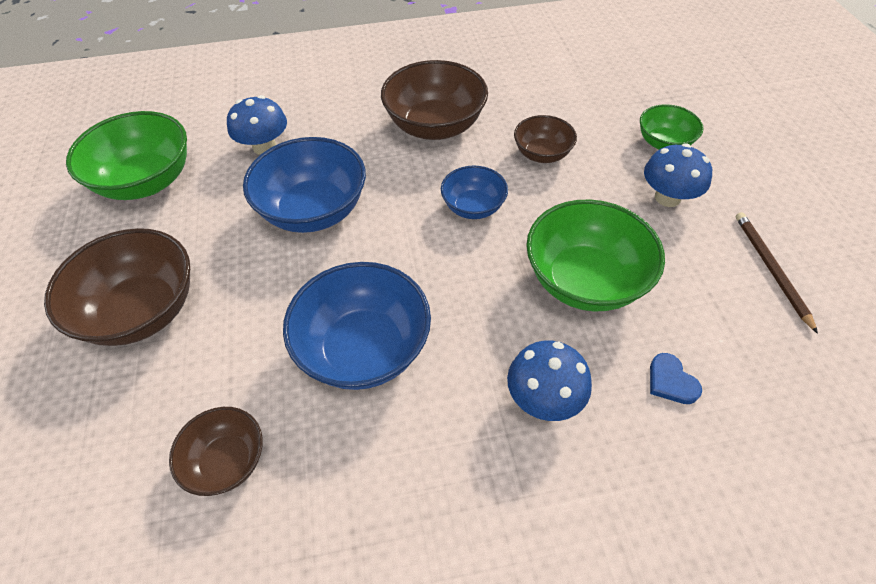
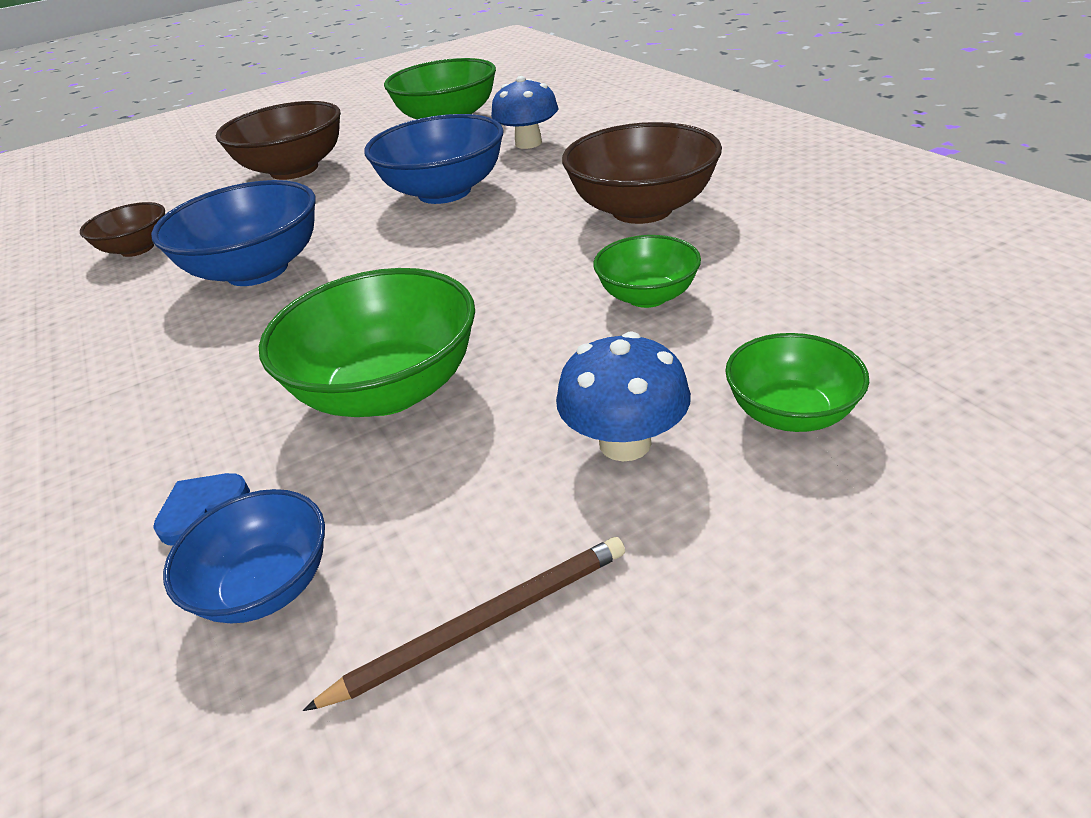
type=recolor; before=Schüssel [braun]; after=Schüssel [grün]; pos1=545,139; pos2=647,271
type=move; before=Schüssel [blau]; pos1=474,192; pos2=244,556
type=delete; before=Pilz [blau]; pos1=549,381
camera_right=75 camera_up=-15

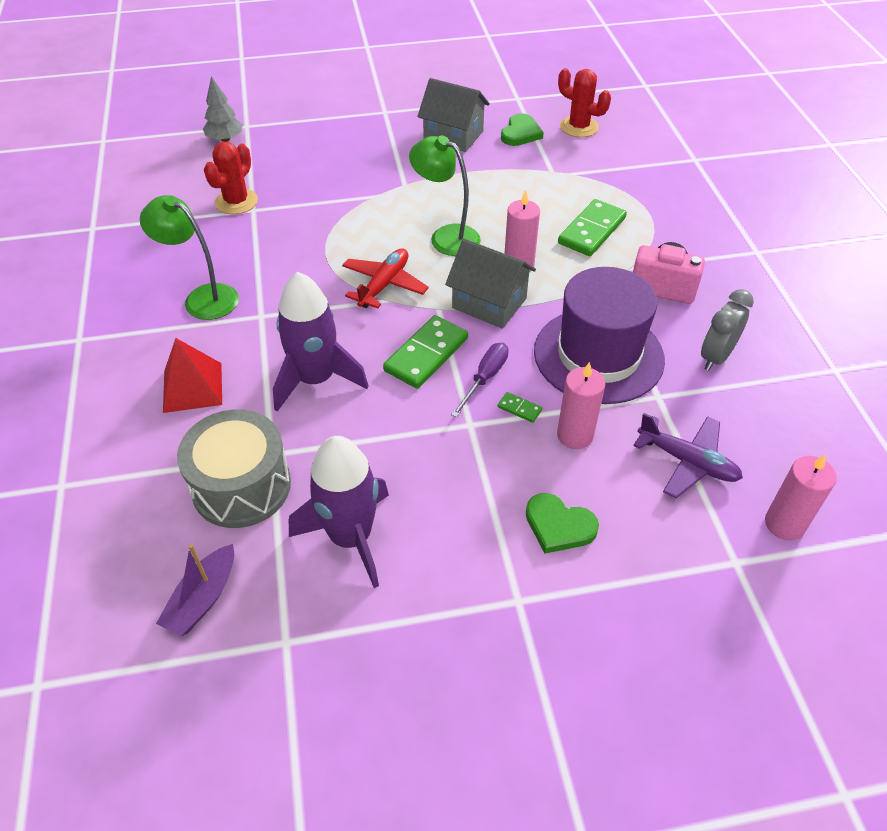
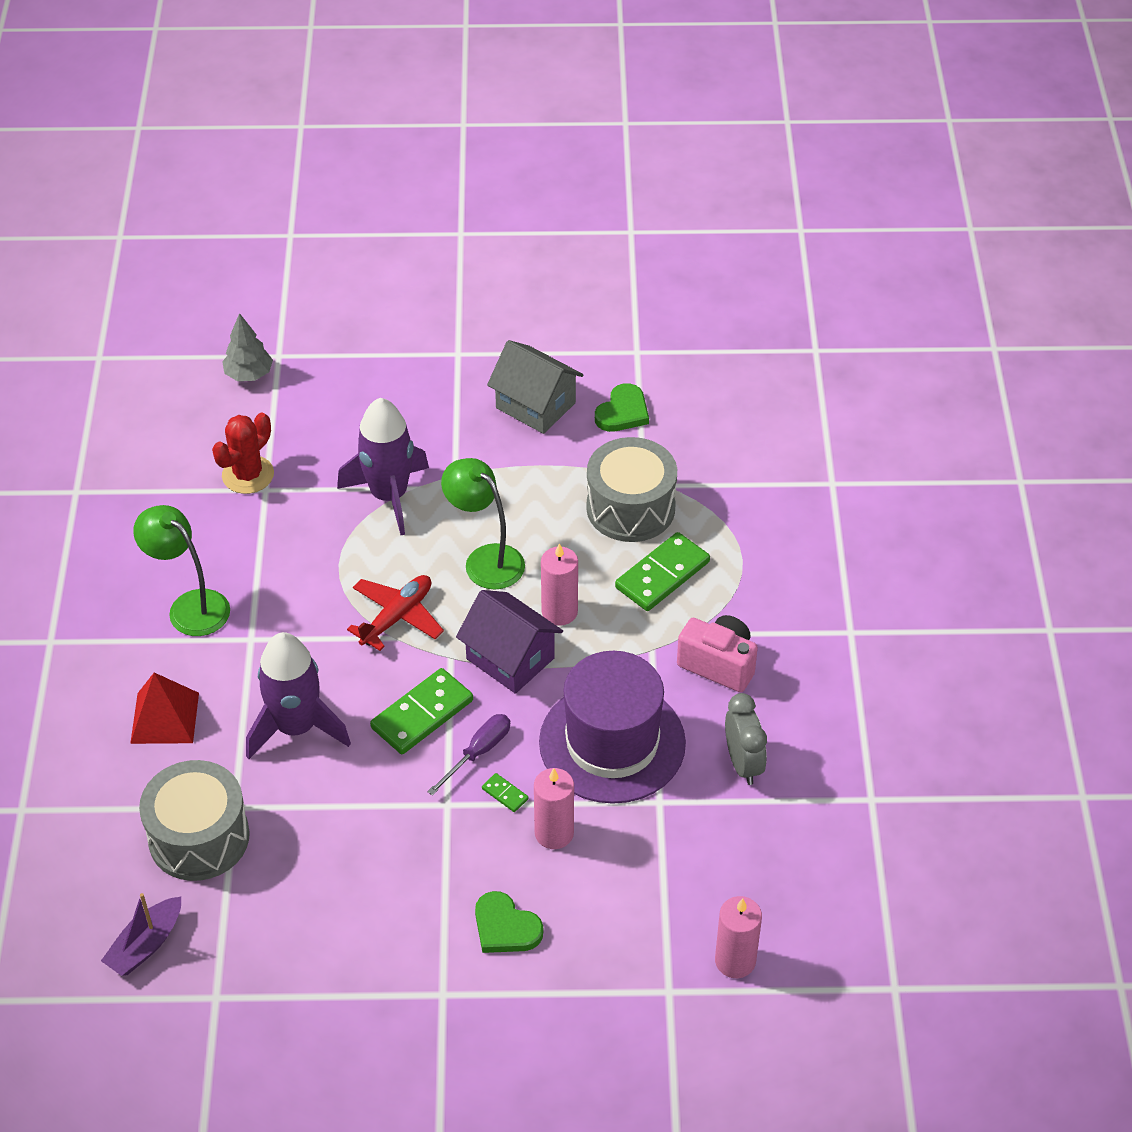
type=delete; before=Kaktus [rot]; pos1=584,102
type=recolor; before=Haus [grau]; after=Haus [lila]; pos1=490,284; pos2=509,642
type=rotate; before=Wecker [grau]; pos1=727,330; pos2=746,739; turn=120
type=delete; before=Flugzeug [lila]; pos1=688,455
type=move; before=Rakete [lila]; pos1=339,512; pos2=383,466
type=insert; after=Trommel [grau]; pos2=631,489
camera_right=10 camera_up=0

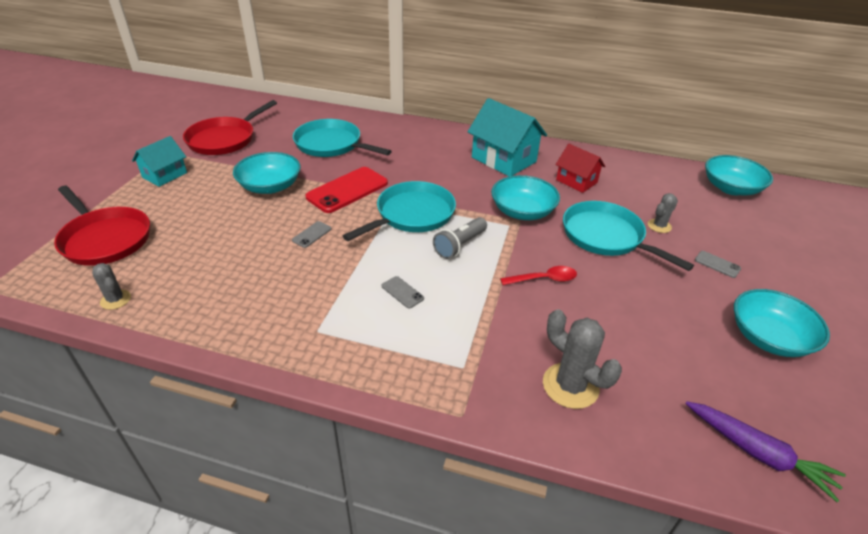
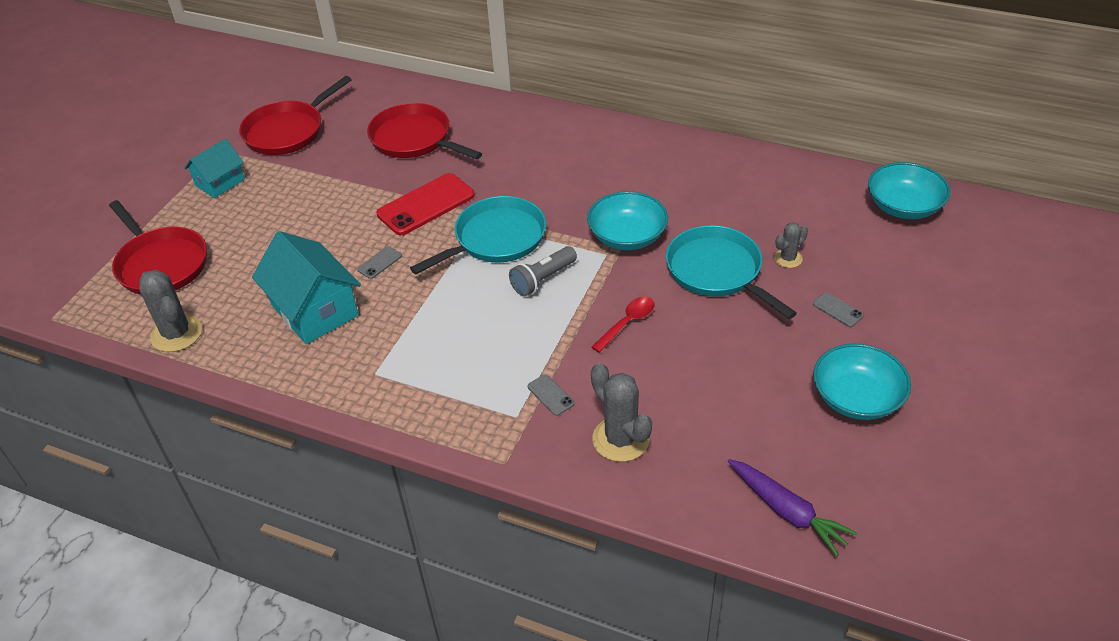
type=move; before=Haus [türkis]; pos1=507,137; pos2=306,287
type=recolor; before=Pfanne [türkis]; after=Pfanne [rot]; pos1=342,138; pos2=424,131
type=delete; before=Haus [rot]; pos1=580,168
type=delete; before=Schüssel [türkis]; pos1=267,173
type=resize; before=Kaktus [grau]; pos1=111,286; pos2=170,311; scale=1.75
type=rotate; before=Löffel [rot]; pos1=538,275; pos2=623,325; turn=-45
type=move; before=Handy [grau]; pos1=403,292; pos2=551,395
camera_right=10 camera_up=5

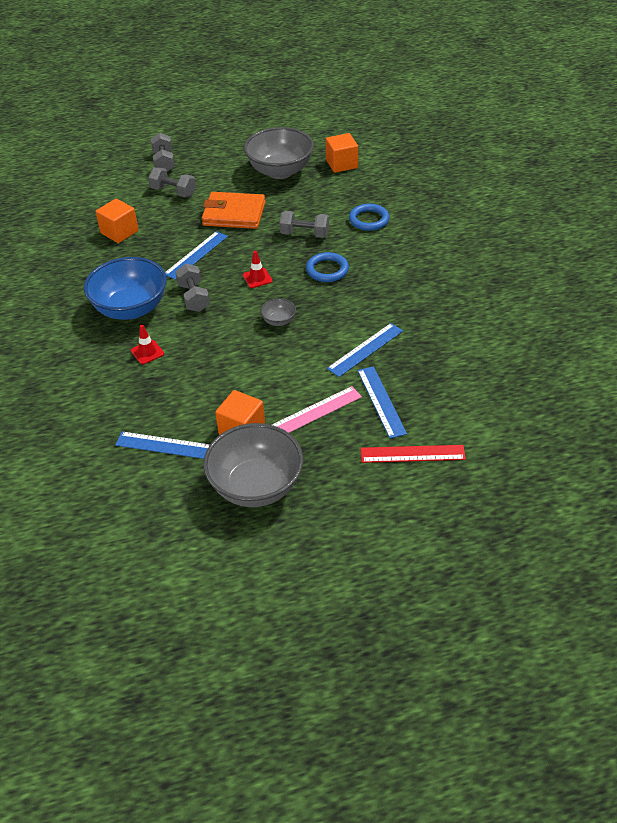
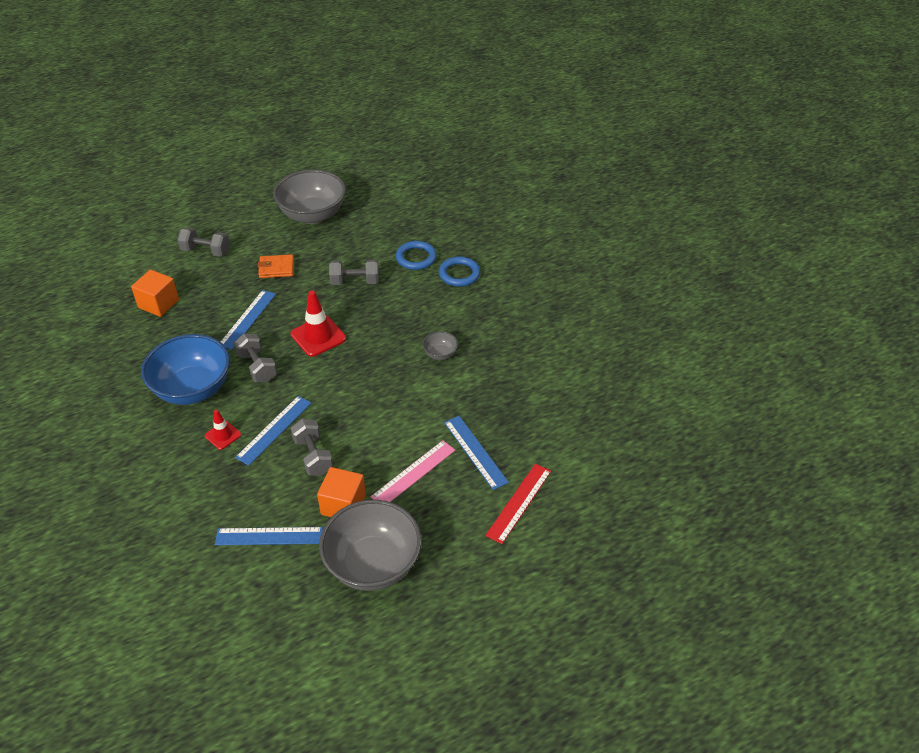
type=move; before=Hantel [grau]; pos1=163,152; pos2=312,447
type=delete; before=Kubus [orange]; pos1=342,153
type=resize; before=Geldbörse [orange]; pos1=233,210; pos2=276,266; scale=0.58
type=resize; before=Leitkegel [rot]; pos1=257,269; pos2=318,324; scale=1.73
type=move; before=Ring [blau]; pos1=327,267; pos2=459,272
type=move; before=Schüssel [grau]; pos1=278,312; pos2=440,345
type=move; before=Lineal [blau]; pos1=365,350; pos2=273,431
type=rotate; before=Lineal [rot]; pos1=413,454; pos2=518,504; turn=-45
camera_right=-15 camera_up=0

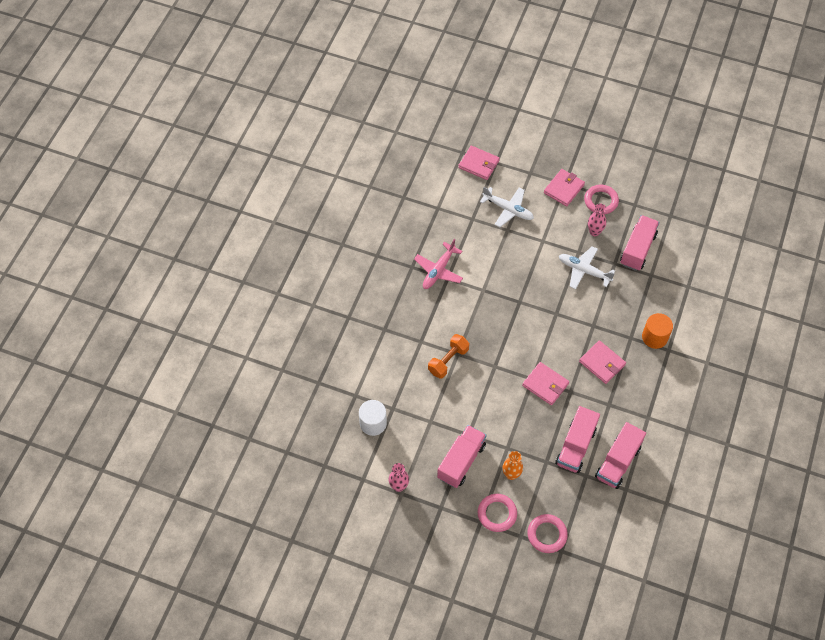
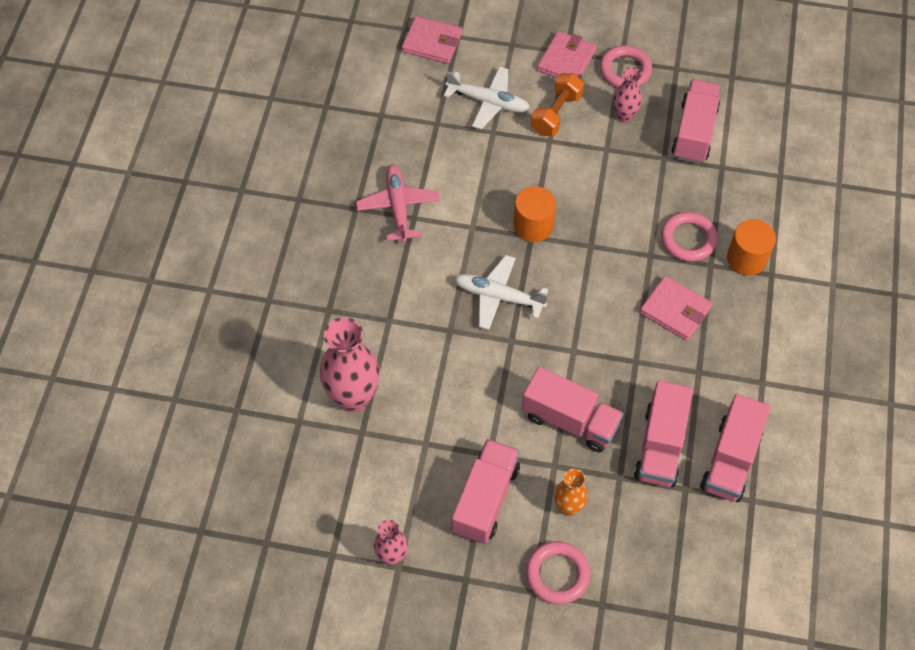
type=rotate; before=Flugzeug [rosa]; pos1=438,264; pos2=398,203; turn=150
type=move; before=Flugzeug [weiß]; pos1=587,267; pos2=501,292
type=move; before=Hantel [orange]; pos1=448,356; pos2=557,104
type=delete; before=Geldbörse [rosa]; pos1=545,383
type=delete; before=Vollzylinder [weiß]; pos1=373,418
type=move; before=Ring [rosa]; pos1=548,533; pos2=689,237
type=insert; after=Vollzylinder [orange]; pos2=535,214
type=insert; after=Vase [rosa]; pos2=350,364
type=insert; after=Lastwagen [rosa]; pos2=573,410
camera_right=-10 camera_up=0

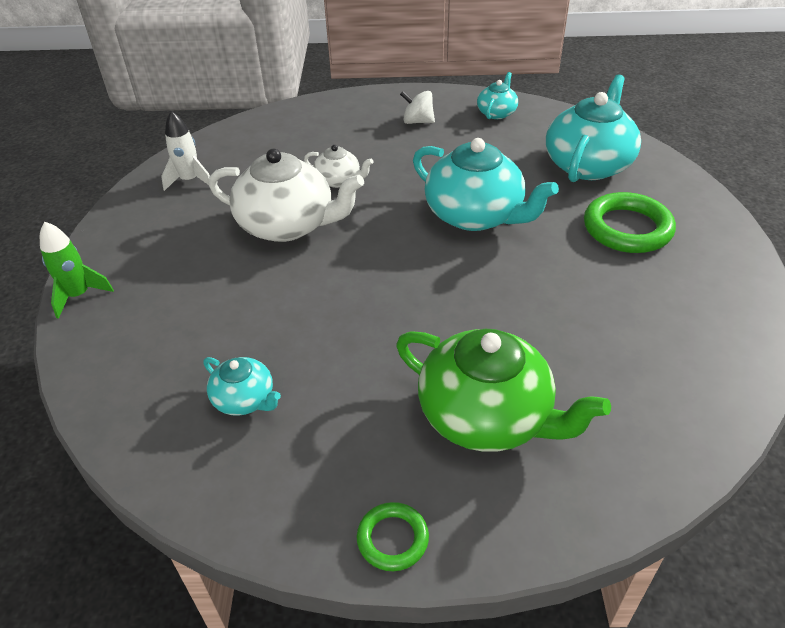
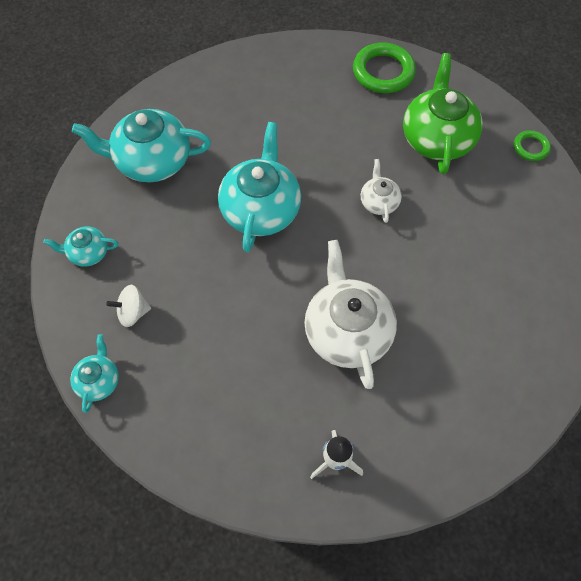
type=rotate; before=Kreisel [weiß]; pos1=417,107; pos2=128,306; turn=90
type=move; before=Teekanne [weiß]; pos1=338,166; pos2=381,191
type=move; before=Ring [grün]; pos1=630,222; pos2=384,68
type=delete; before=Rakete [grün]; pos1=77,270
type=move; before=Teekanne [türkis]; pos1=242,386; pos2=94,373
camera_right=-120 camera_up=20

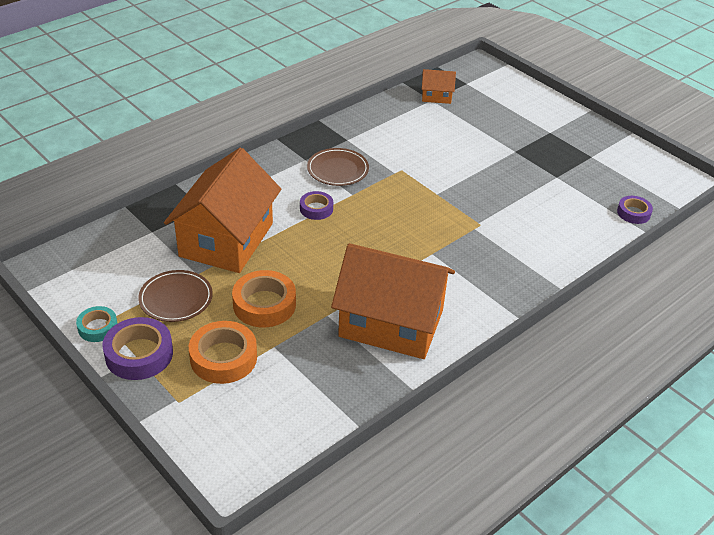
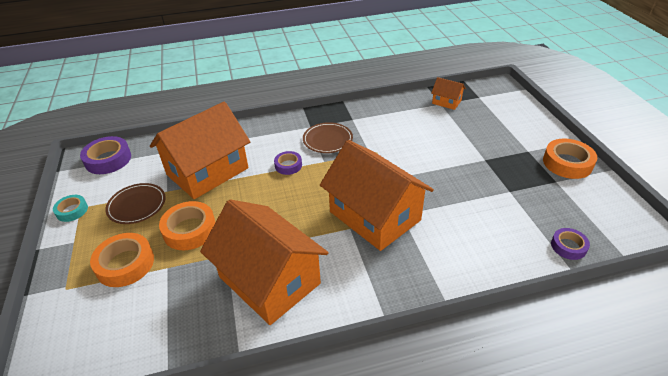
type=move; before=Klebeband [lila]; pos1=137,348; pos2=105,155
type=insert; after=Klebeband [orange]; pos2=570,159
type=insert; after=Haus [orange]; pos2=377,195
camera_right=30 camera_up=0

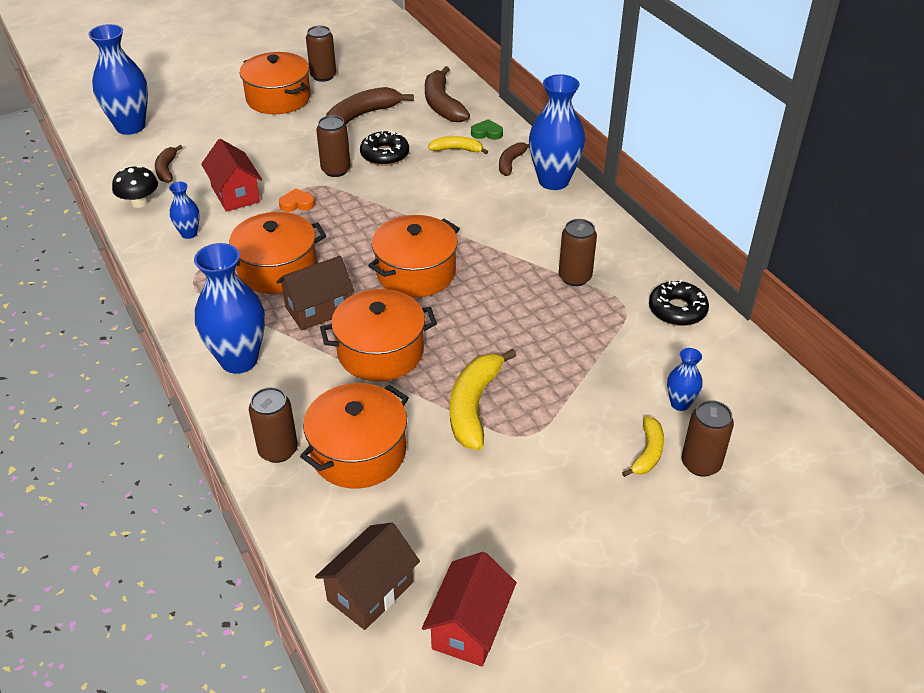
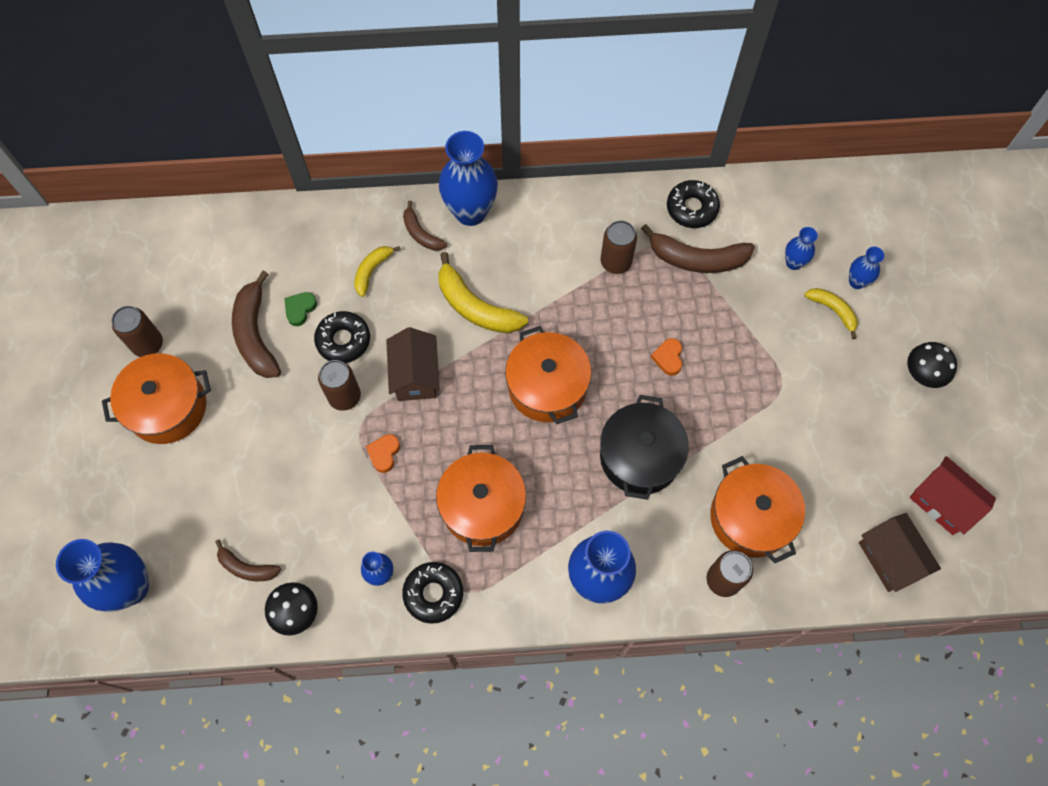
type=move; before=Banane [braun]; pos1=447,94; pos2=698,248
type=move; before=Herz [grün]; pos1=487,129; pos2=300,309
type=delete; before=Haus [rot]; pos1=231,175
type=move; before=Haus [braun]; pos1=315,293; pos2=413,364
type=recolor; before=Kochtopf [orange]; after=Kochtopf [schwarz]; pos1=378,335; pos2=644,447
type=move; before=Banane [gelb]; pos1=483,399; pos2=483,292
type=replace; before=Dose [braun]; after=Vase [blau]; pos1=707,438; pos2=866,268
type=insert; after=Herz [orange]; pos2=666,357
type=insert; after=Pilz [schwarz]; pos2=932,365
type=insert; after=Donut [schwarz]; pos2=432,593
camera_right=-65 camera_up=25

